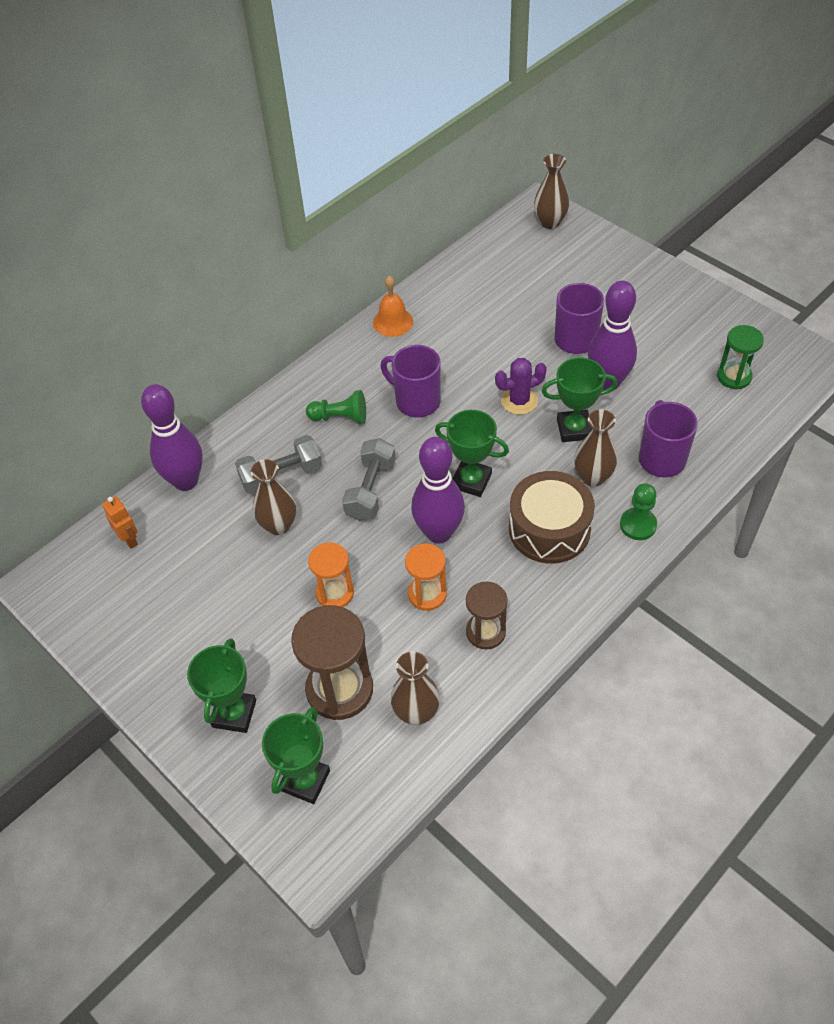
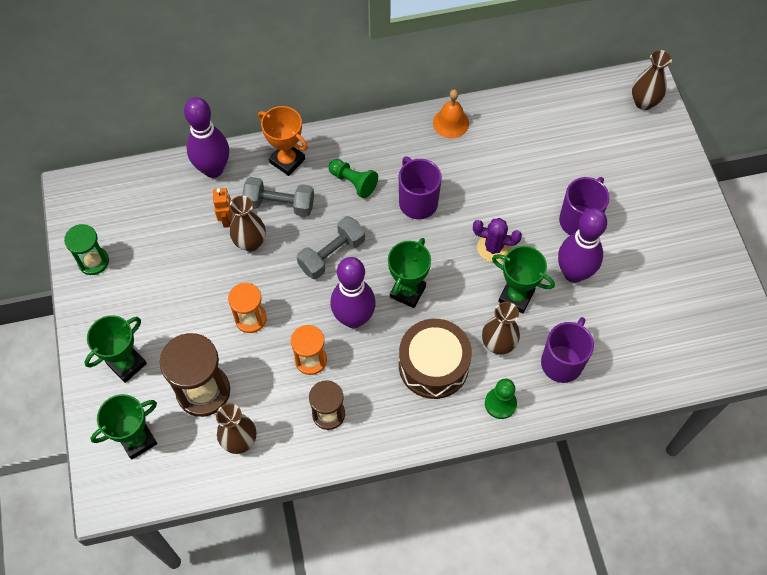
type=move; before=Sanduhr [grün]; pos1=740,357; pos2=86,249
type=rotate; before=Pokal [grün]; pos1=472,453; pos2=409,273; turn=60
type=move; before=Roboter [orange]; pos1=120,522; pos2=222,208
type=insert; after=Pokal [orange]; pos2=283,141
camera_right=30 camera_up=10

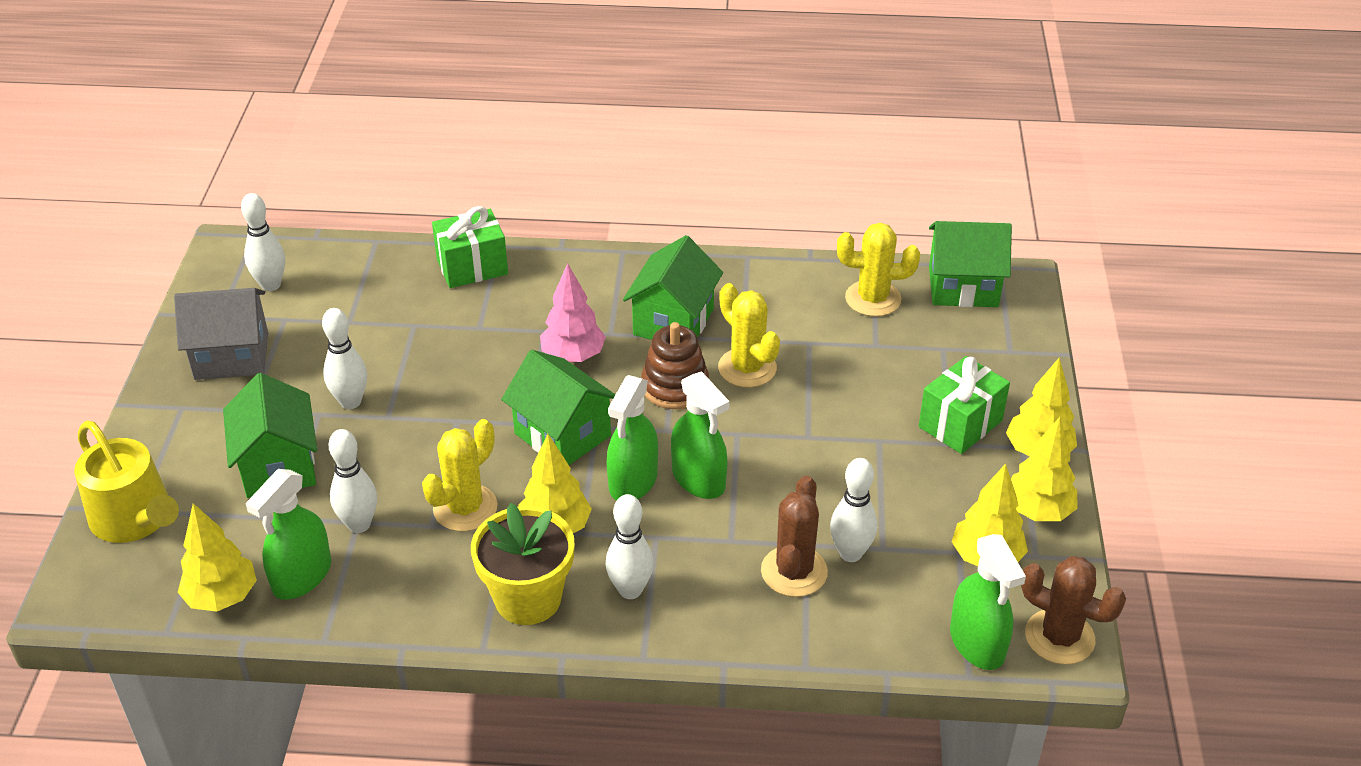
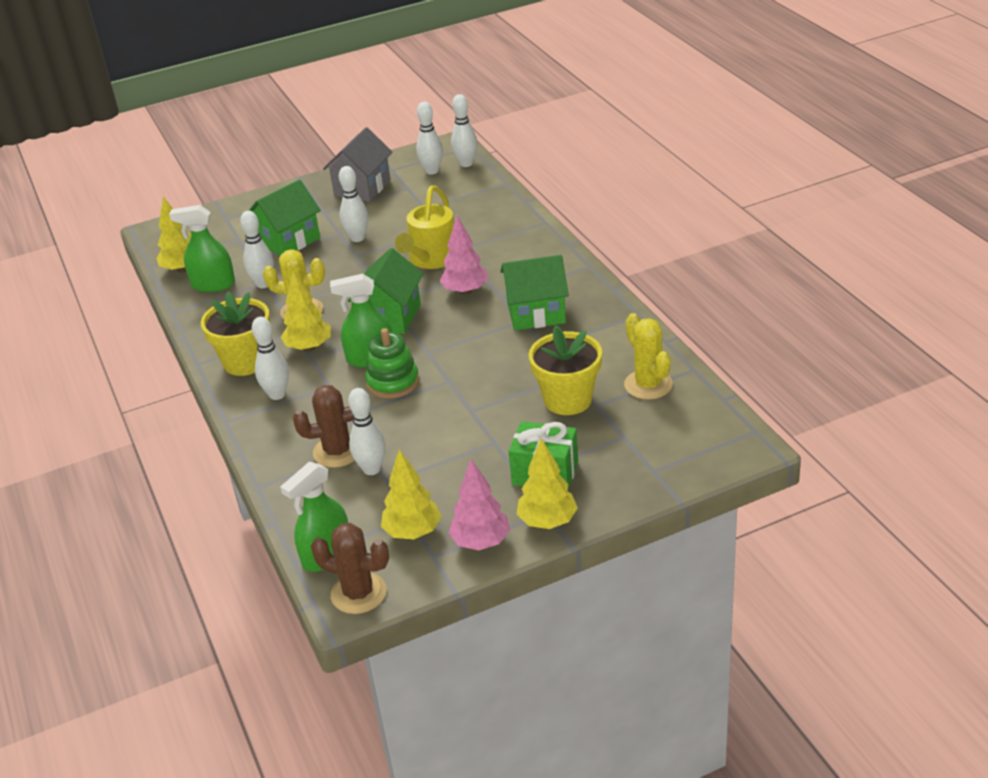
type=delete; before=Geschenk [grün]; pos1=470,247
type=delete; before=Haus [grün]; pos1=970,264
type=delete; before=Kaktus [gelb]; pos1=749,335
type=rotate; before=Haus [grau]; pos1=221,334; pos2=357,164; turn=60
type=delete; before=Stapelspielzeug [braun]; pos1=675,365
type=replace; before=Sprühflasche [grün]; after=Stapelspielzeug [grün]; pos1=700,435; pos2=392,363
type=recolor; before=Baum [gelb]; after=Baum [rosa]; pos1=1044,469; pos2=479,504
type=move; before=Gießkanne [gelb]; pos1=126,481; pos2=425,227
type=rotate; before=Kaktus [braun]; pos1=1073,610; pos2=350,568; turn=-75
type=insert; after=Bowlingkegel [weiß]; pos2=464,130
type=insert; after=Blumentopf [gelb]; pos2=565,370
camera_right=65 camera_up=-5

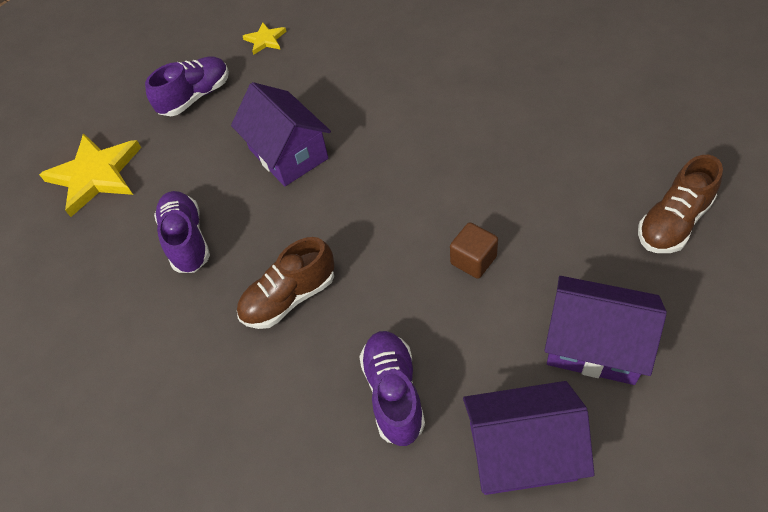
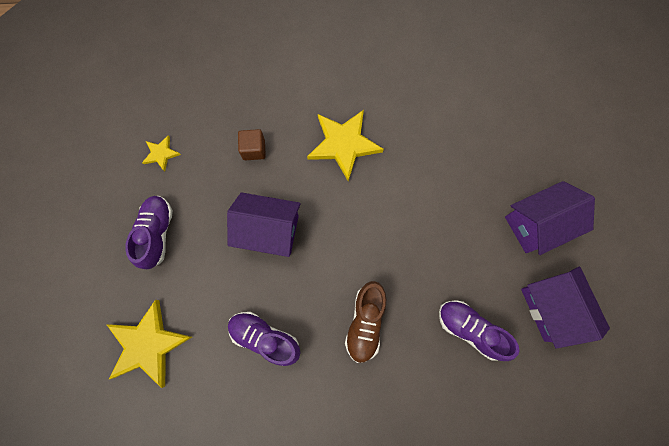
type=delete; before=Schuh [braun]; pos1=680,204
type=move; before=Kubus [braun]; pos1=474,250; pos2=252,144
type=rotate; before=Haus [lila]; pos1=529,438; pos2=565,307; turn=-60
type=insert; after=Stern [gelb]; pos2=345,145
camera_right=-50 camera_up=20

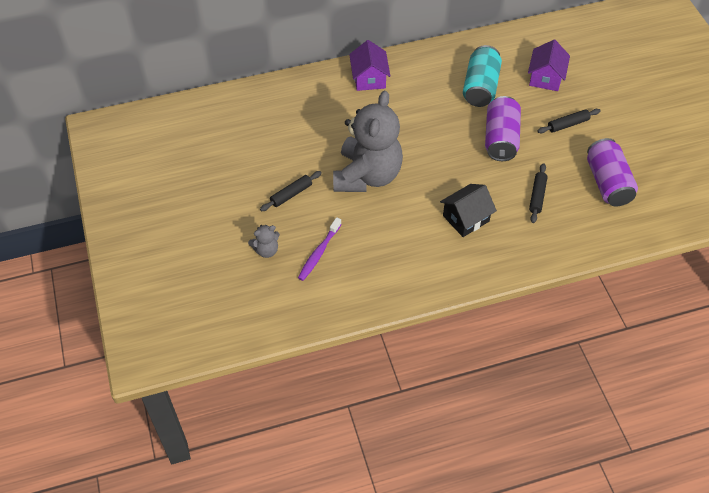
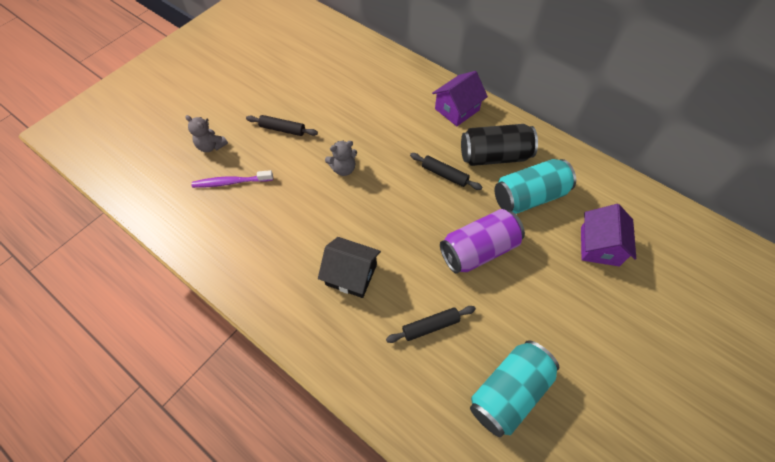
type=rotate; before=Haus [lila]; pos1=549,65; pos2=608,235; turn=-60
type=resize; before=Teddybär [grau]; pos1=368,141; pos2=341,158; scale=0.4
type=move; before=Nudelholz [schwarz]; pos1=569,121; pos2=446,171
type=recolor; before=Dose [lila]; after=Dose [türkis]; pos1=612,172; pos2=515,388
type=insert; after=Dose [schwarz]; pos2=499,145
camera_right=55 camera_up=5

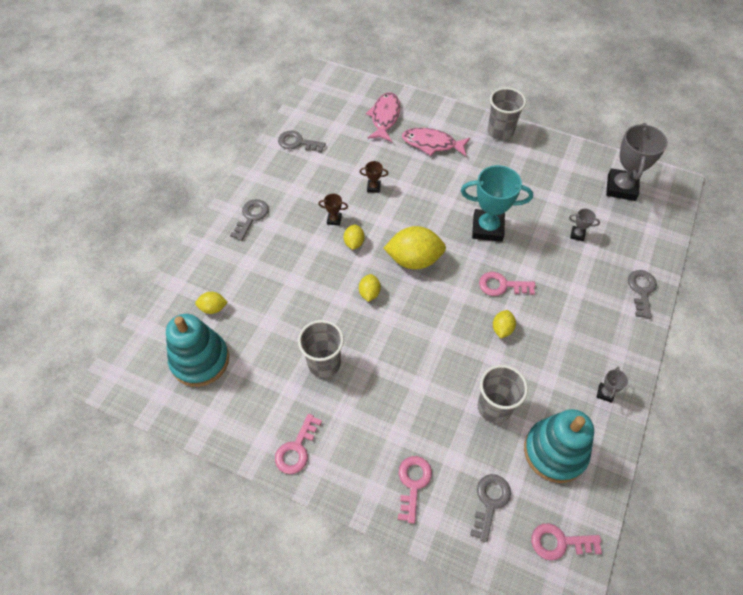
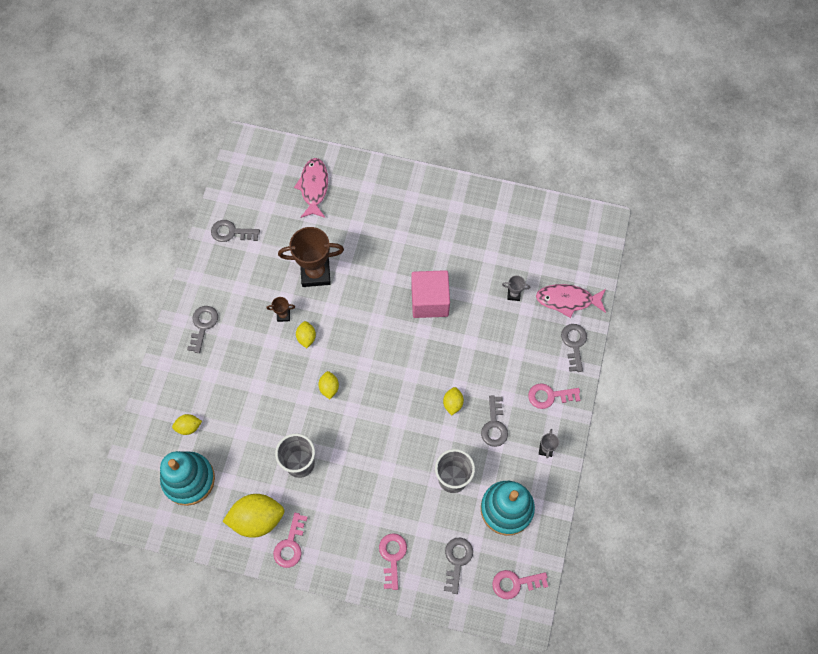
type=delete; before=Becher [grau]; pos1=507,113
type=delete; before=Pokal [grau]; pos1=637,162
type=move; before=Fisch [rosa]; pos1=436,142; pos2=571,301
type=resize; before=Pokal [braun]; pos1=373,177; pos2=311,257; scale=2.28
type=replace; before=Pokal [türkis]; after=Kubus [rosa]; pos1=497,203; pos2=430,294
type=move; before=Zitrone [gelb]; pos1=414,247; pos2=253,516
type=move; before=Schlüssel [rosa]; pos1=507,284; pos2=554,396
type=insert; after=Schlüssel [grau]; pos2=494,421
camera_right=-10 camera_up=10

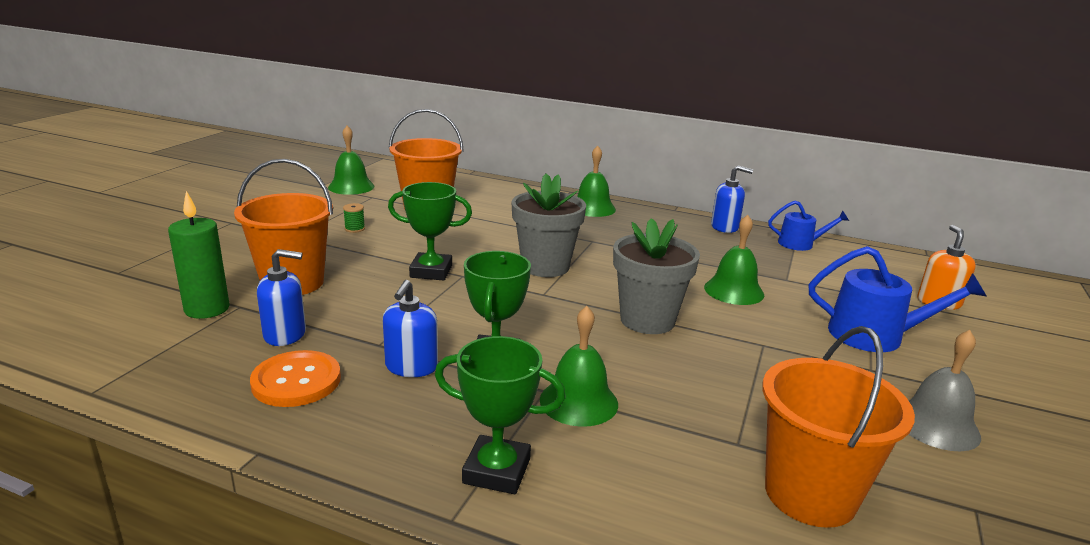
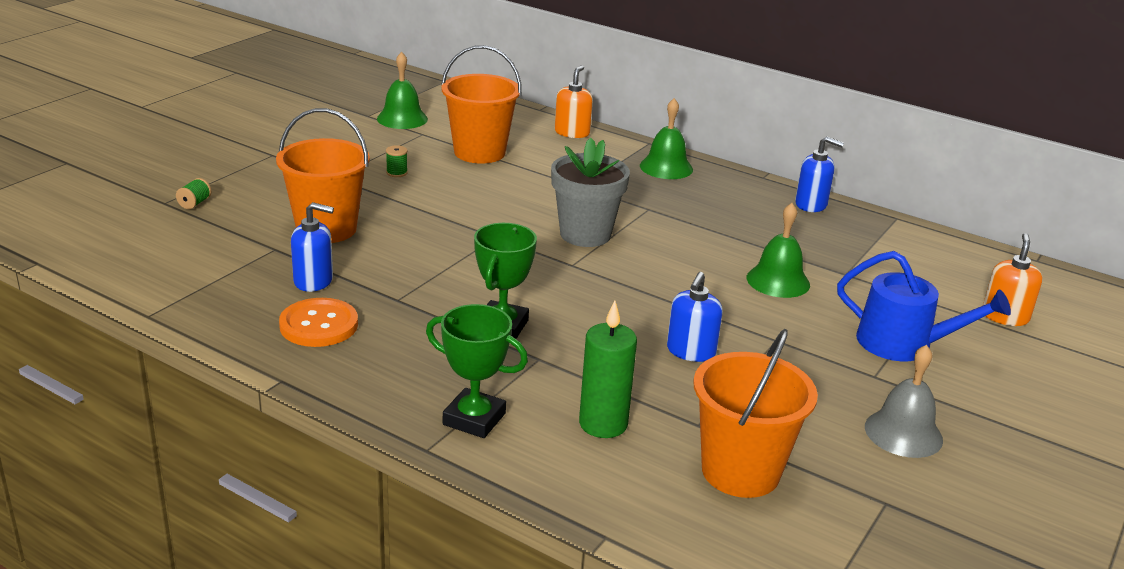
type=delete; before=Pokal [grün]; pos1=430,231
type=move; before=Kerze [grün]; pos1=199,255; pos2=608,369
type=delete; before=Gießkanne [blau]; pos1=808,226
type=delete; before=Blumentopf [grau]; pos1=656,276
type=move; before=Seifenspender [blau]; pos1=410,328; pos2=695,317
type=delete; before=Glocke [grün]; pos1=579,366
type=insert; after=Seifenspender [orange]; pos2=574,101
type=insert; after=Garnrolle [grün]; pos2=194,193
camera_right=10 camera_up=5

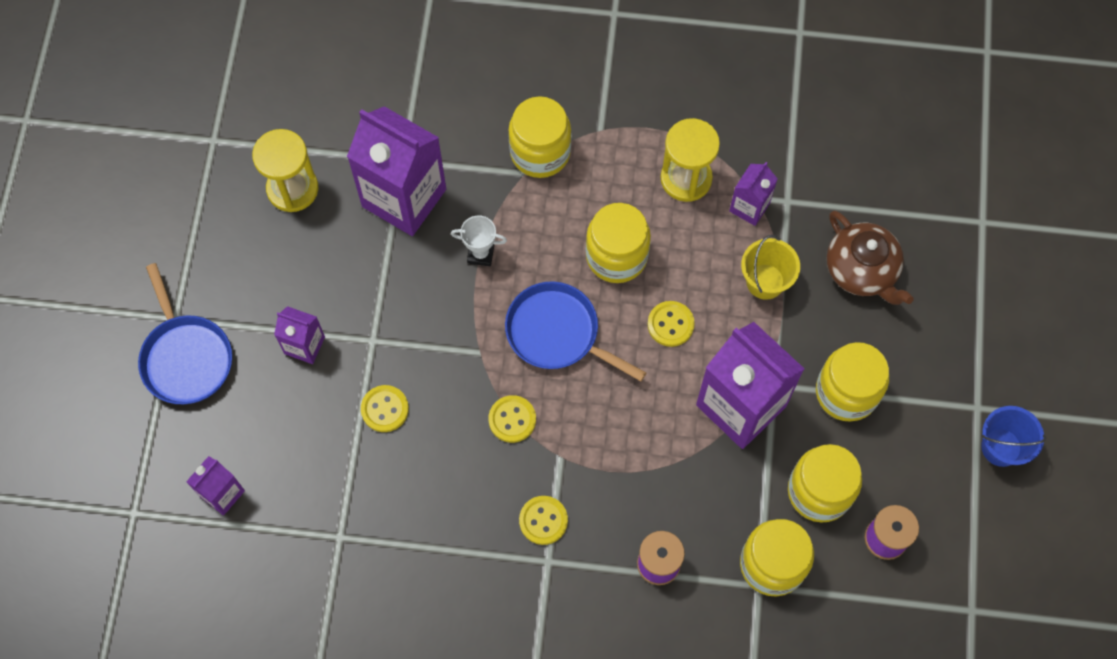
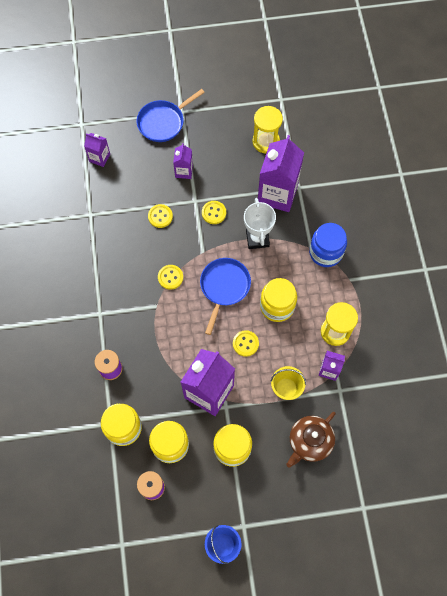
type=recolor; before=Einmachglas [gelb]; after=Einmachglas [blau]; pos1=539,137; pos2=328,245
type=resize; before=Pokal [weiß]; pos1=479,240; pos2=260,223; scale=1.63
type=move; before=Knopf [gelb]; pos1=543,520; pos2=214,212
camera_right=75 camera_up=0

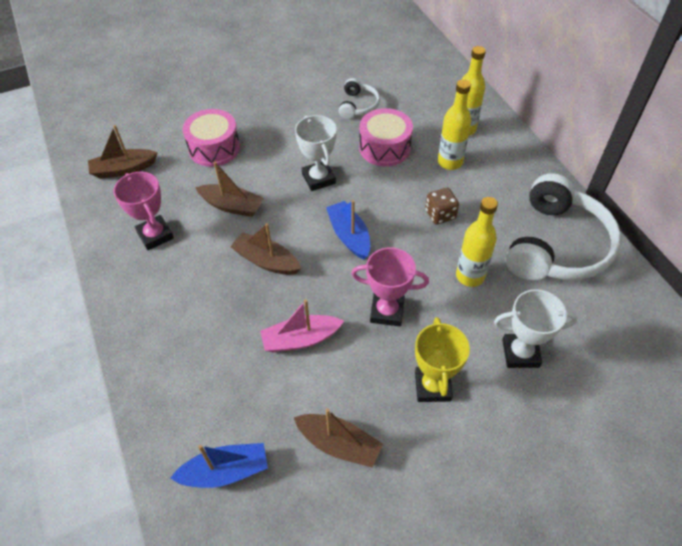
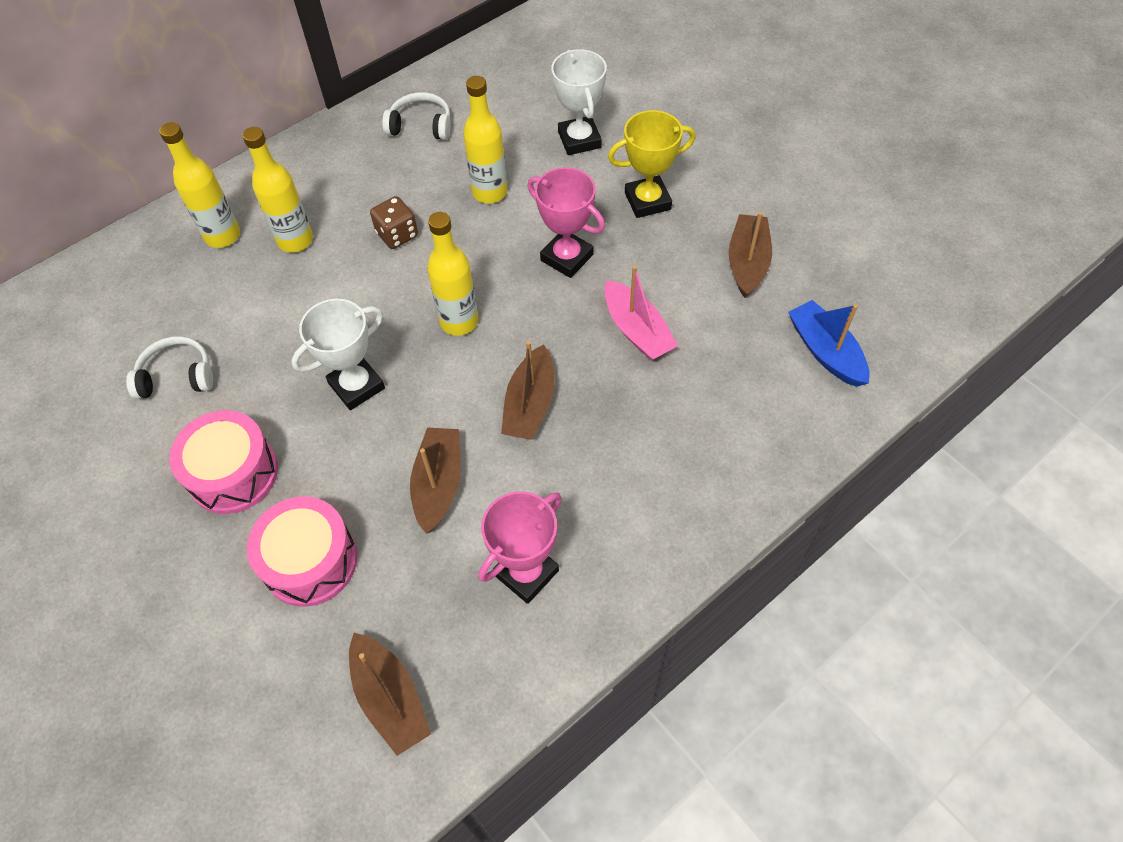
type=move; before=Trommel [rosa]; pos1=386,137; pos2=223,462
type=resize; before=Kopfhörer [weiß]; pos1=563,227; pos2=416,116; scale=0.48
type=replace; before=Boot [blau]; after=Flasche [gelb]; pos1=348,230; pos2=452,274
type=rotate; before=Pokal [rosa]; pos1=390,286; pos2=566,222; turn=-45
camera_right=-105 camera_up=5

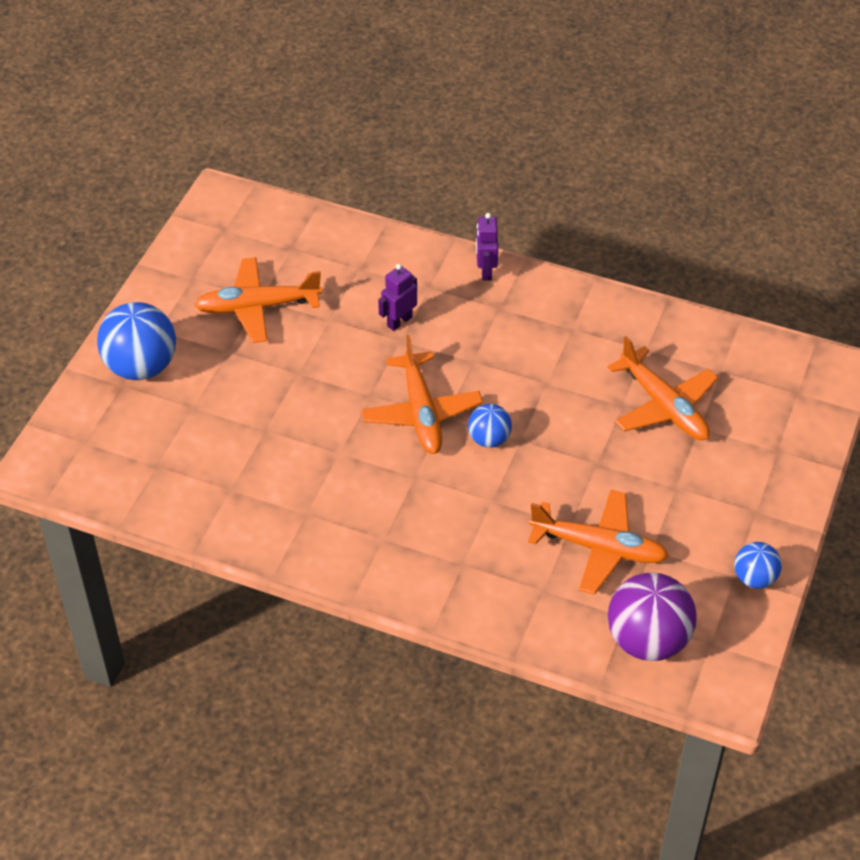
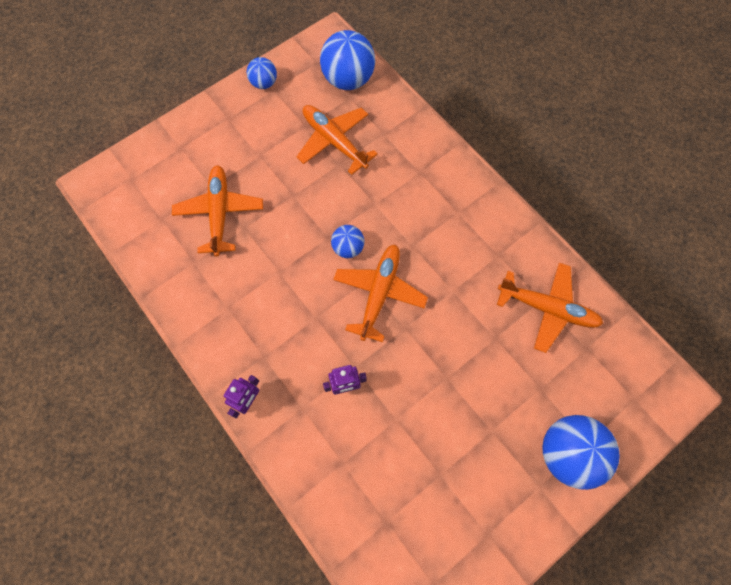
type=move; before=Flugzeug [orange]; pos1=258,300; pos2=550,308
type=recolor; before=Ball [lila]; after=Ball [blau]; pos1=652,617; pos2=347,60
camera_right=-150 camera_up=20

